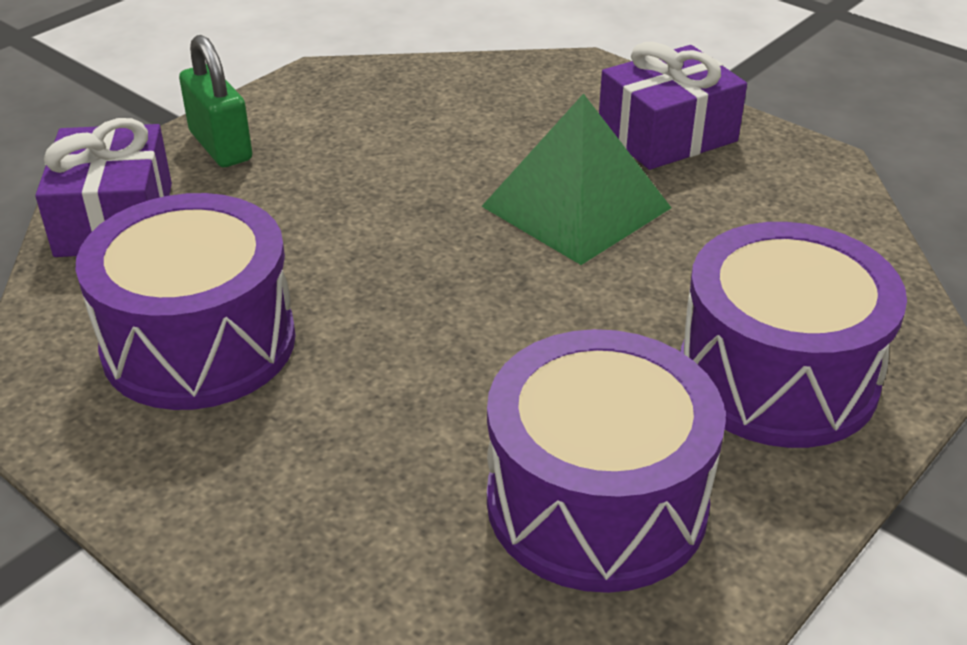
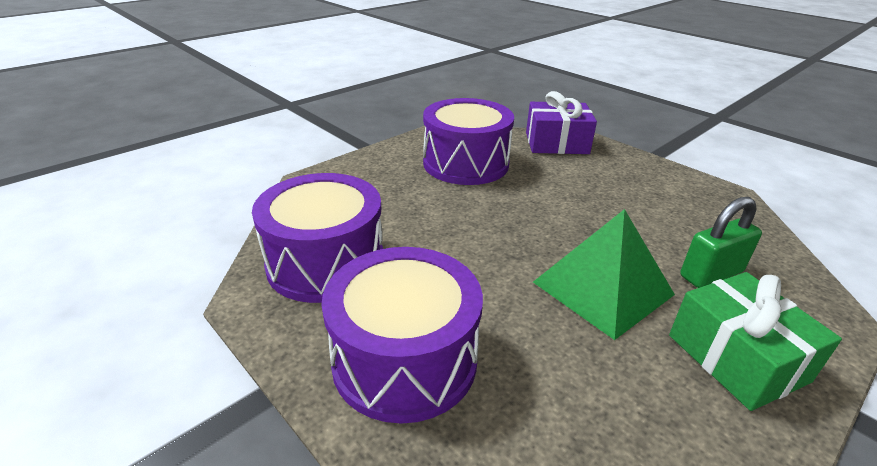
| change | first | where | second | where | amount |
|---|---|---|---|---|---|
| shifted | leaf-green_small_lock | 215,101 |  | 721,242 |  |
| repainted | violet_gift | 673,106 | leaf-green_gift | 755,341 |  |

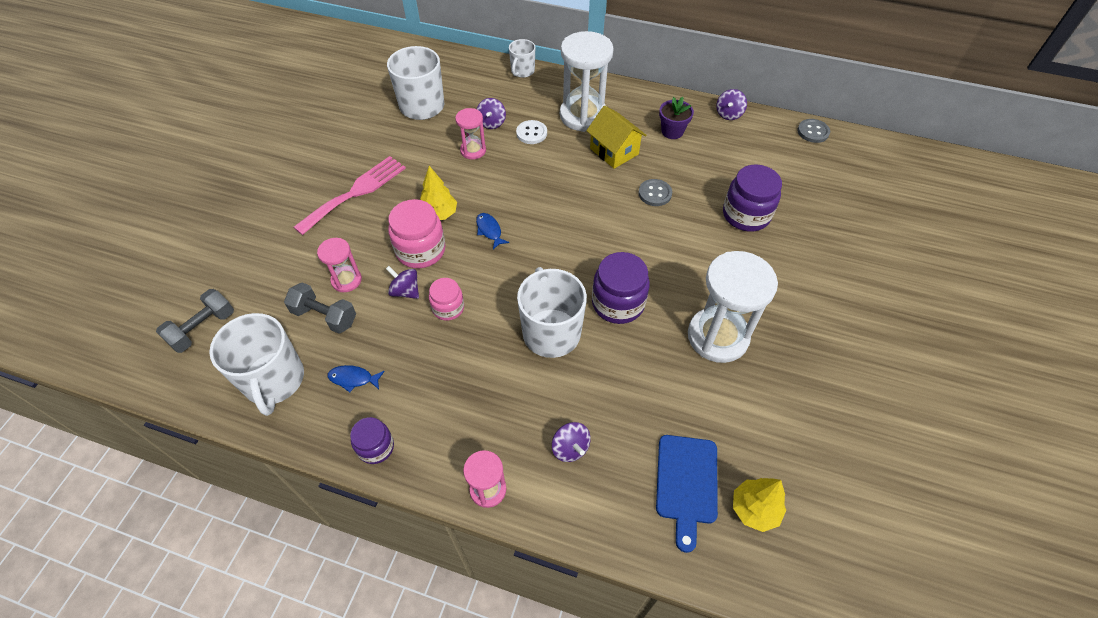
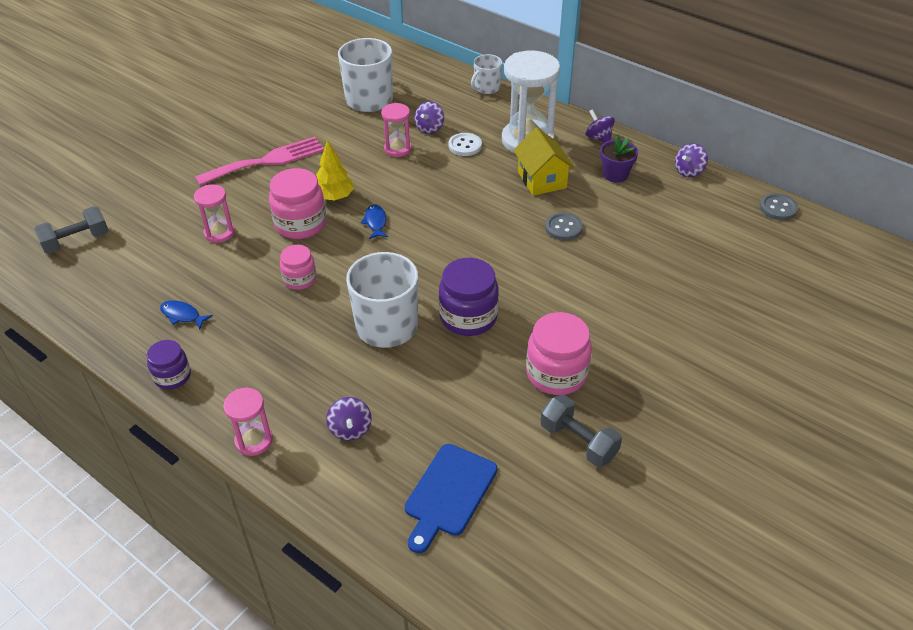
| change | first | where | second | where | amount |
|---|---|---|---|---|---|
| gone | violet_jam_jar | 752,198 |  |  |  |
| swapped | snow-white_hourglass | 733,307 | rosy_jam_jar | 559,353 |  |
| shifted | violet_toy_top | 402,282 |  | 600,126 |  |
| shifted | ash-grey_free_weight | 320,308 |  | 581,431 |  |
| gone | snow-white_coffee_mug | 256,364 |  |  |  |
| gone | golden_tree | 759,505 |  |  |  |

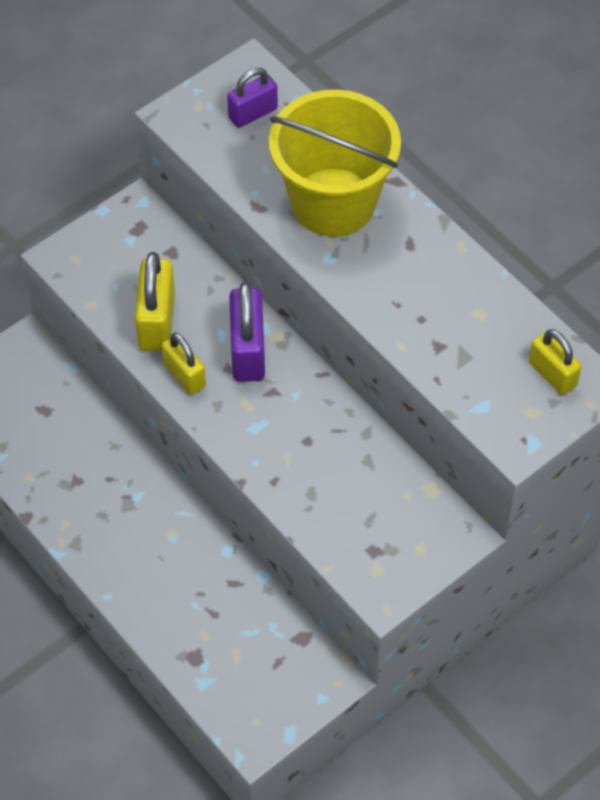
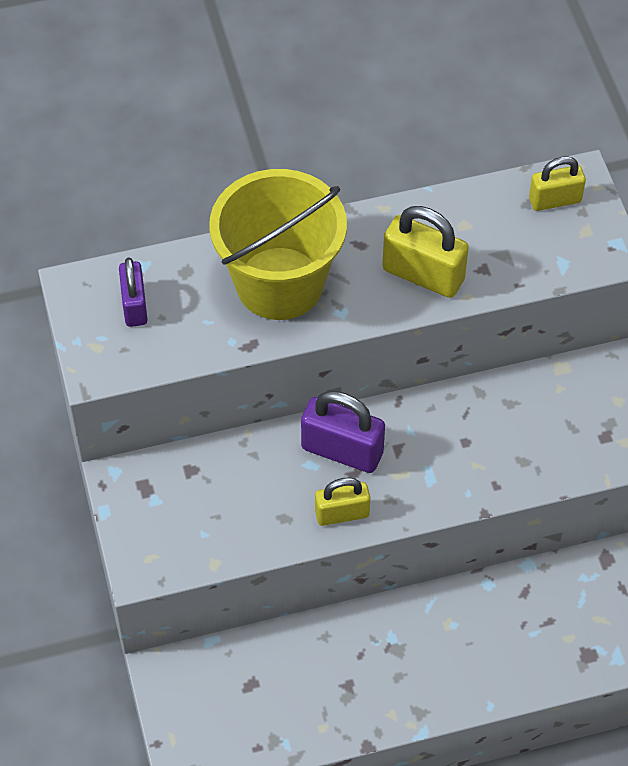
| change | first | where | second | where | amount |
|---|---|---|---|---|---|
| shifted | golden_small_lock | 155,301 |  | 425,252 |  |

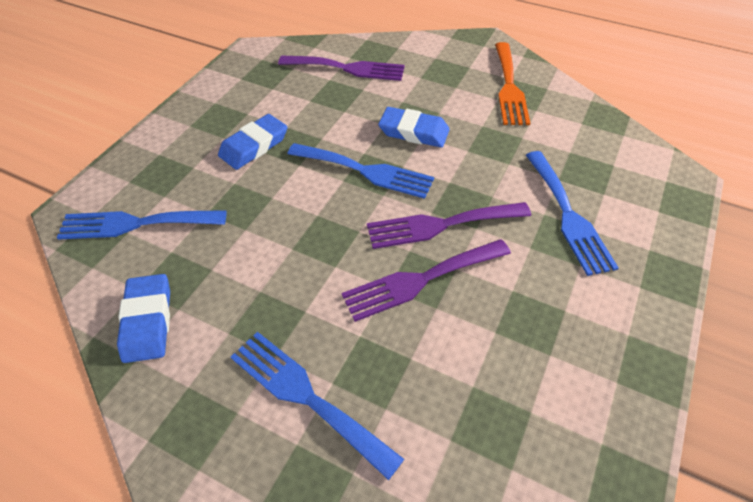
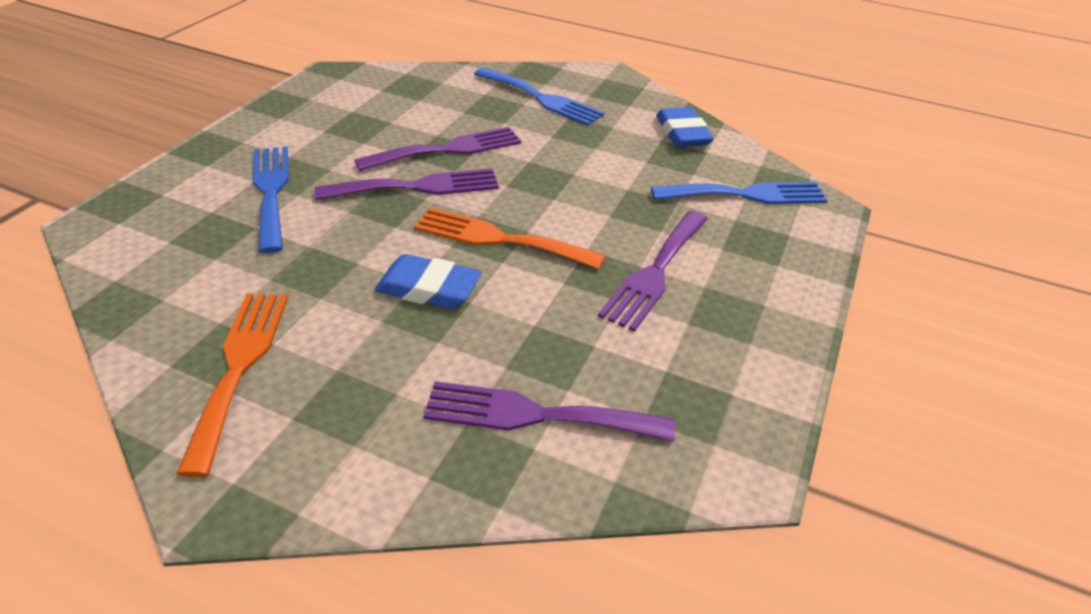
| change | first | where | second | where | amount |
|---|---|---|---|---|---|
| swapped | cobalt_gum_eraser | 253,142 | violet_dinner_fork | 653,271 |  |
| repainted | cobalt_dinner_fork | 360,171 | orange-coloured_dinner_fork | 509,238 |  |

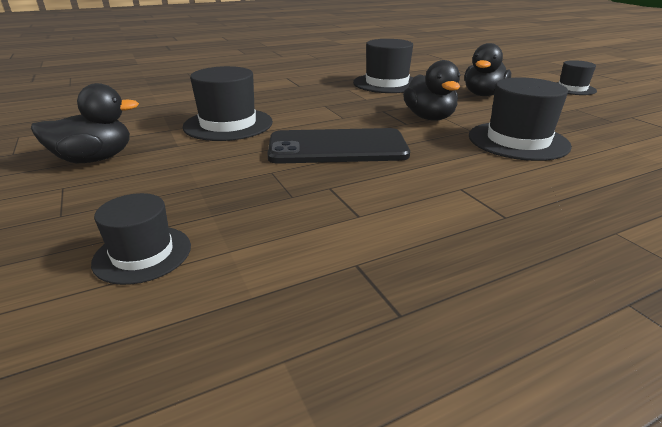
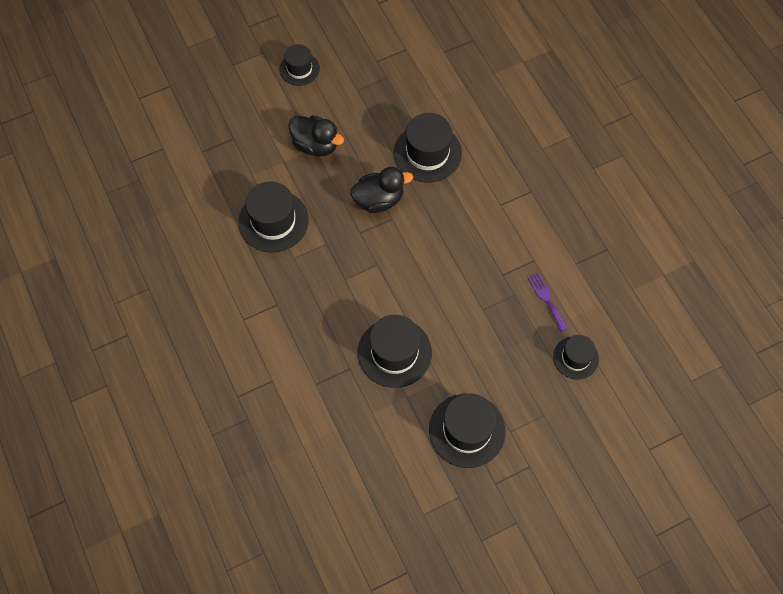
| change | first | where | second | where | amount |
|---|---|---|---|---|---|
| swapped | ebony_duck | 85,123 | ebony_top_hat | 467,431 |  |
| gone | ebony_smartphone | 339,146 |  |  |  |
| new |  |  | violet_dinner_fork | 548,302 |  |

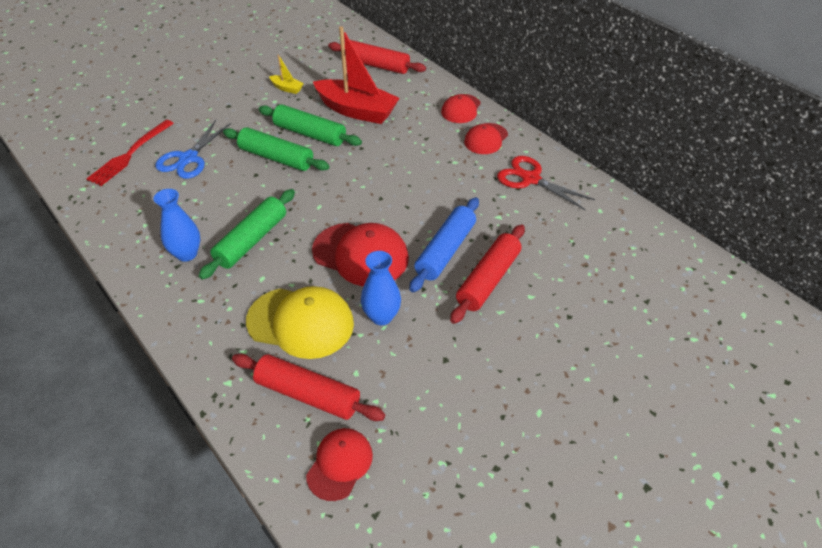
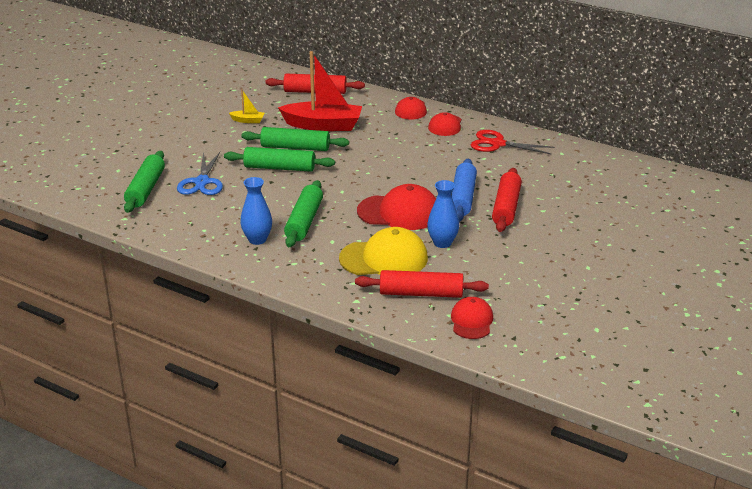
| change | first | where | second | where | amount |
|---|---|---|---|---|---|
| swapped | scarlet_dinner_fork | 130,153 | leaf-green_pastry_roller | 144,182 |  |

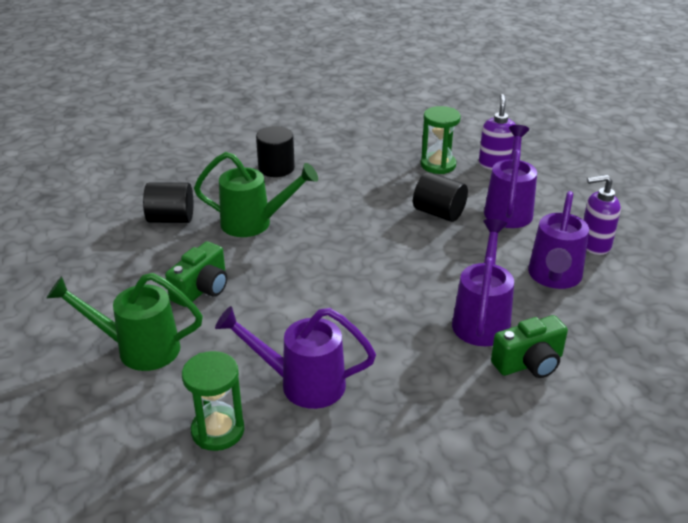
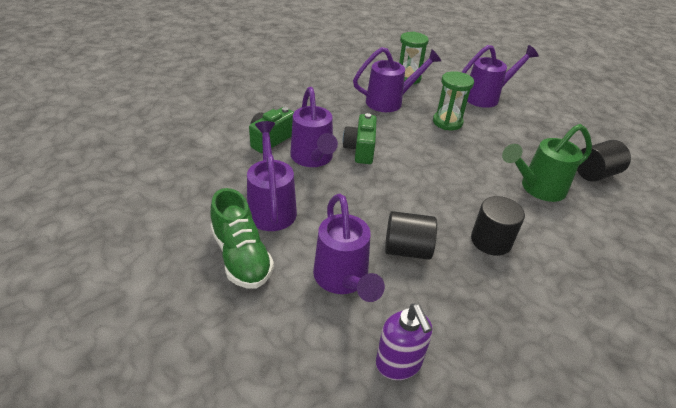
| change | first | where | second | where | amount |
|---|---|---|---|---|---|
| shifted | leaf-green_hourglass | 441,140 |  | 453,100 |  |
| shifted | ebony_solid_cylinder | 275,151 |  | 498,226 |  |
| swapped | violet_soap_pump | 602,215 | leaf-green_sneaker | 242,238 |  |
| shifted | leaf-green_compact_camera | 196,274 |  | 360,138 |  |
| repainted | leaf-green_watering_can | 125,322 | violet_watering_can | 500,76 |  |

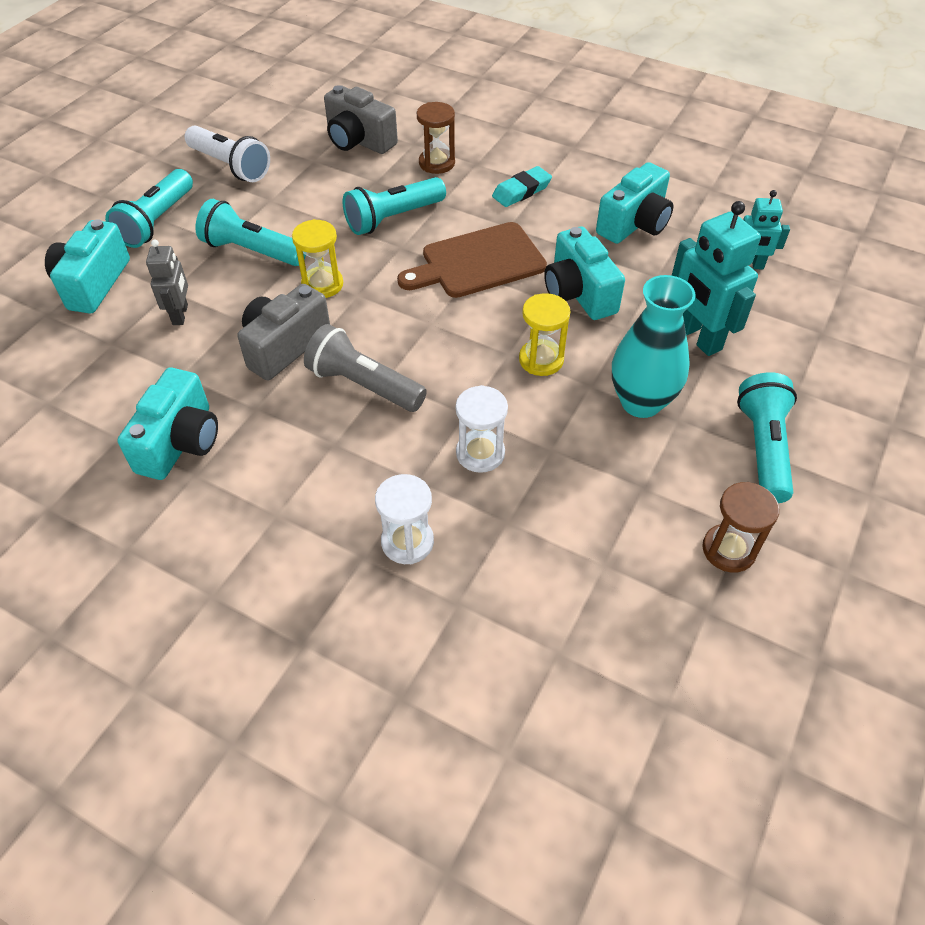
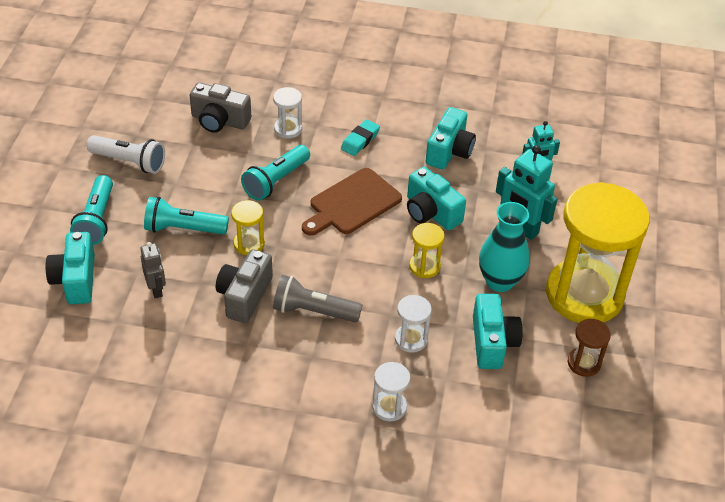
| change | first | where | second | where | amount |
|---|---|---|---|---|---|
| repainted | russet_hourglass | 436,138 | snow-white_hourglass | 287,113 |  |
| shifted | aqua_compact_camera | 167,424 |  | 498,331 |  |
| swapped | aqua_flashlight | 767,437 | golden_hourglass | 598,252 |  |

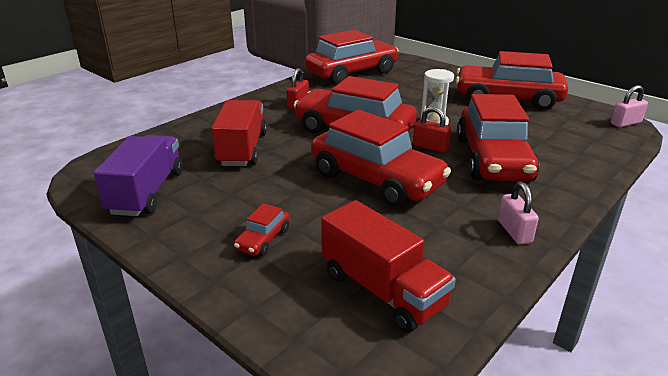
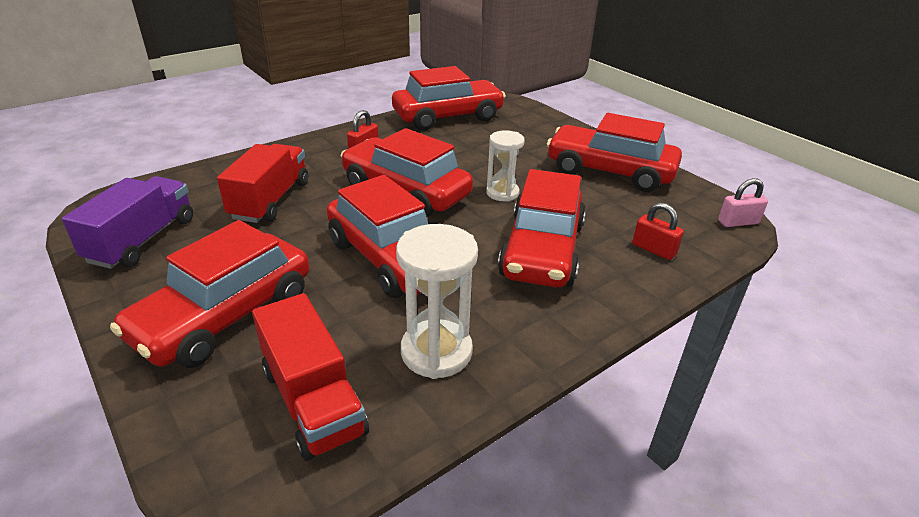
| change | first | where | second | where | amount |
|---|---|---|---|---|---|
| shifted | scarlet_small_lock | 432,130 |  | 658,231 |  |
| gone | rosy_small_lock | 518,213 |  |  |  |
| scaled | scarlet_car | 262,229 |  | 209,294 | x2.40 |
| new |  |  | snow-white_hourglass | 437,301 |  |

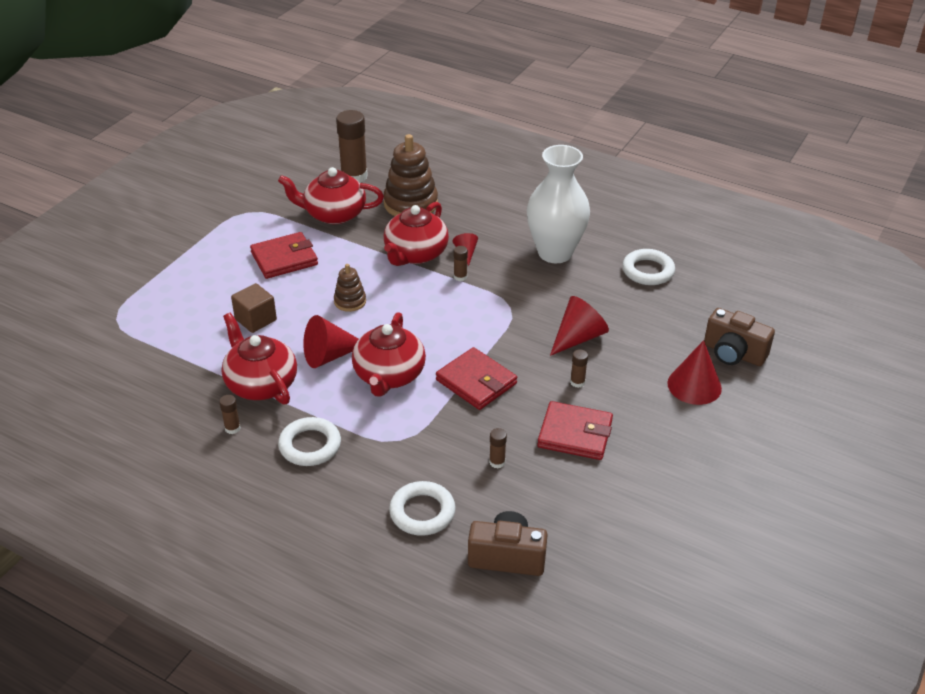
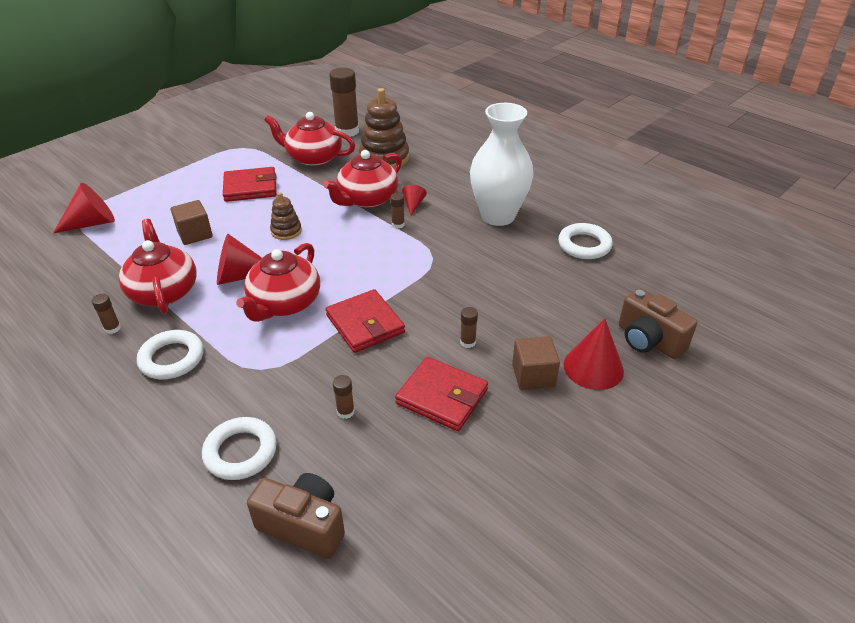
| change | first | where | second | where | amount |
|---|---|---|---|---|---|
| shifted | scarlet_solid_cone | 579,326 |  | 84,208 |  |
| new |  |  | russet_block | 536,363 |  |

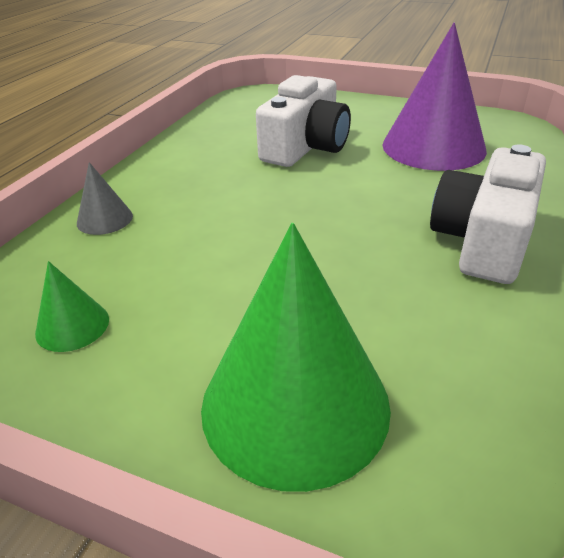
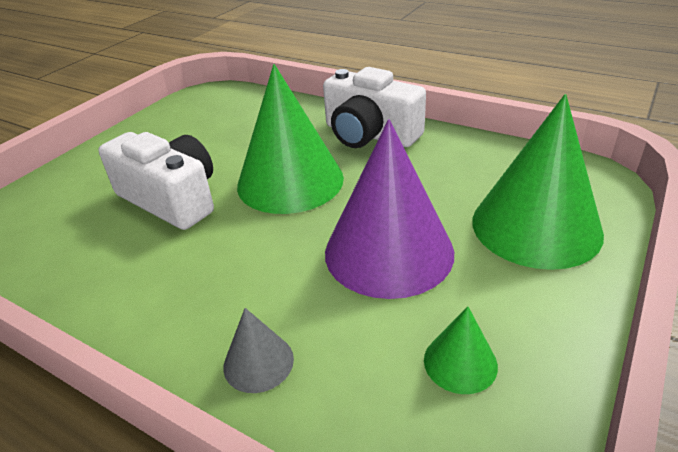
| change | first | where | second | where | amount |
|---|---|---|---|---|---|
| shifted | violet_solid_cone | 434,97 |  | 389,209 |  |
| new |  |  | leaf-green_solid_cone | 290,139 |  |

